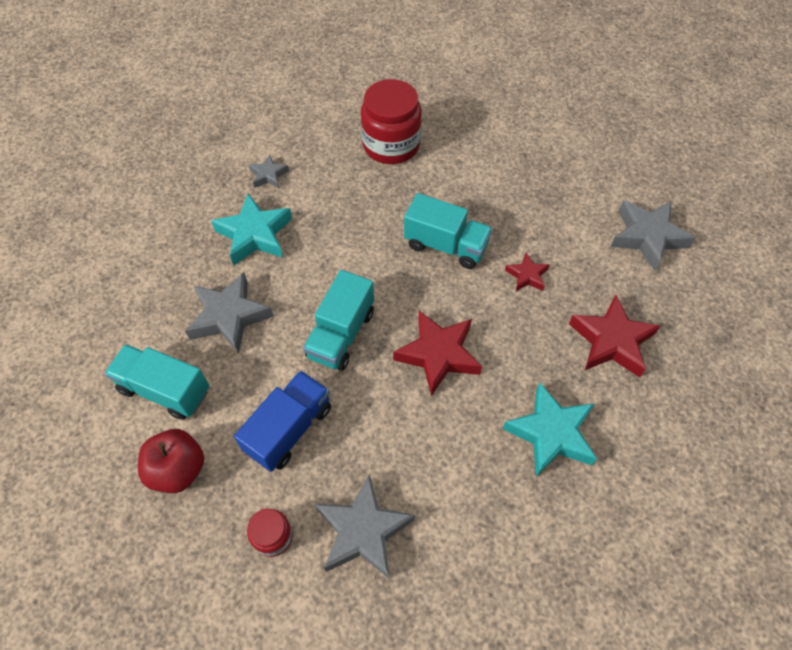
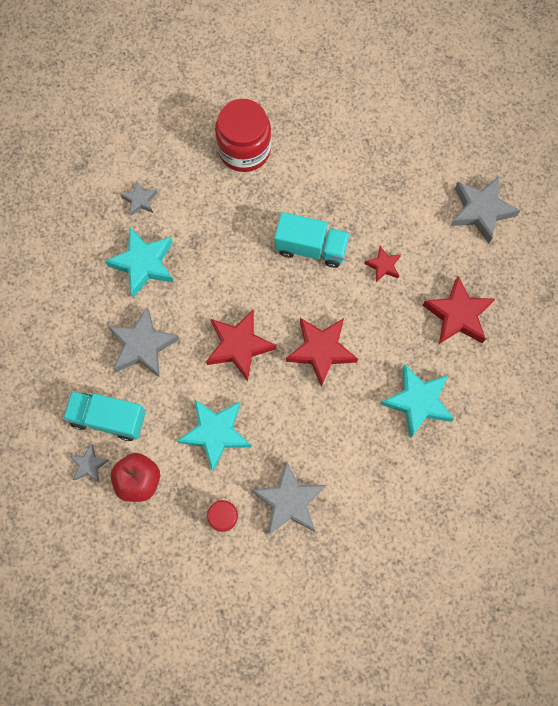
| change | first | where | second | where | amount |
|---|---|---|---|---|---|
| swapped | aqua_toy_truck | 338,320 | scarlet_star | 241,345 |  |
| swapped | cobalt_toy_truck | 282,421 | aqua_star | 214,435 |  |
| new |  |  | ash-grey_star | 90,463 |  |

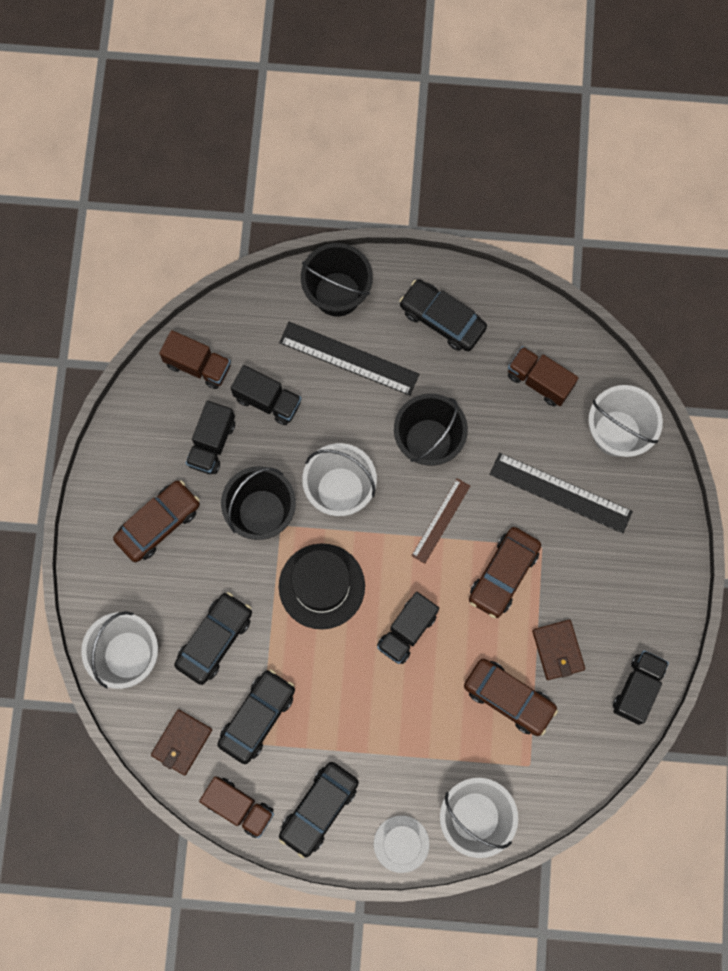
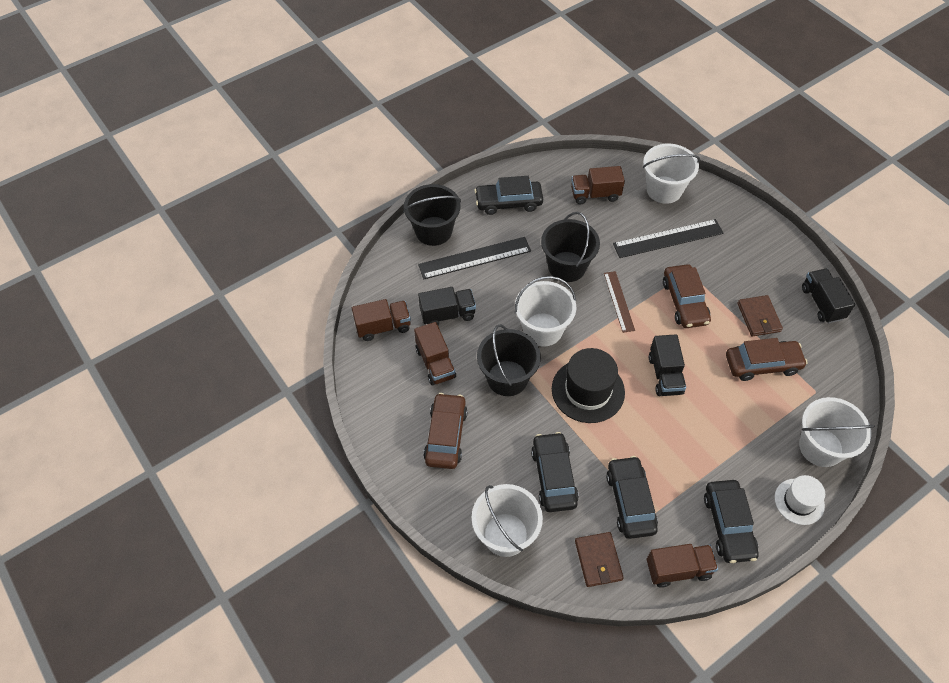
| change | first | where | second | where | amount |
|---|---|---|---|---|---|
| repainted | ebony_toy_truck | 210,437 | russet_toy_truck | 435,353 |  |
| rotated | russet_card_wallet | 558,649 |  | 760,316 | 45 degrees clockwise |

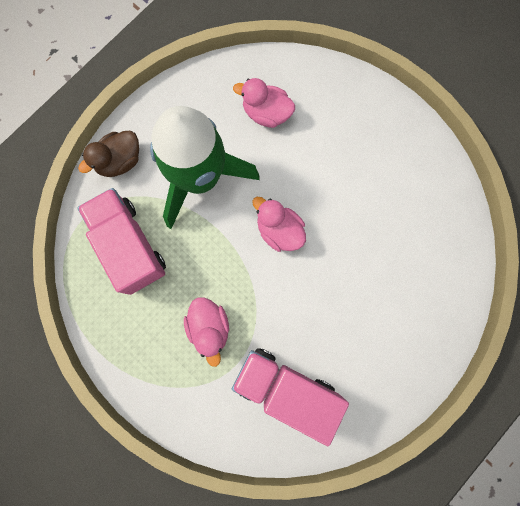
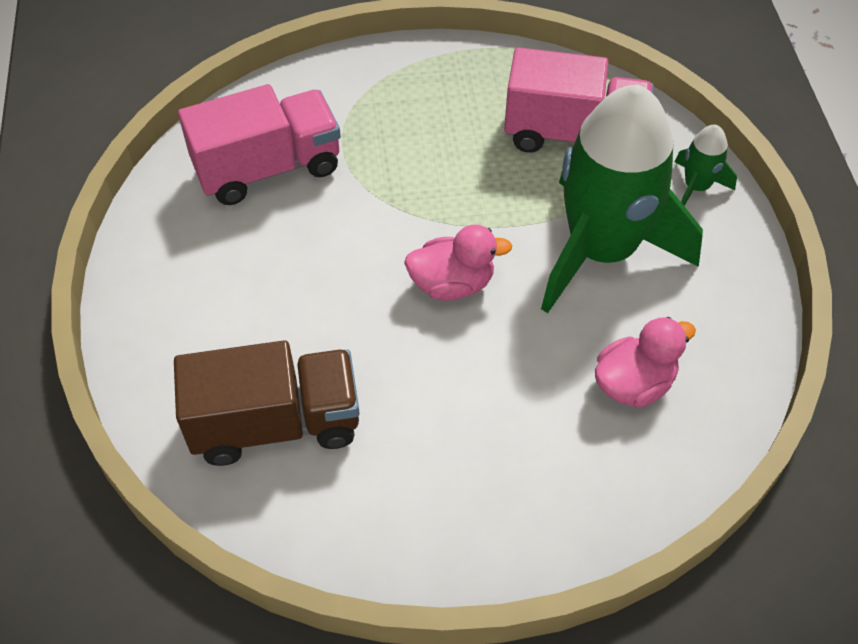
| change | first | where | second | where | amount |
|---|---|---|---|---|---|
| swapped | russet_duck | 108,154 | leaf-green_rocket | 706,165 |  |
| gone | rosy_duck | 206,332 |  |  |  |
| new |  |  | russet_toy_truck | 267,403 |  |

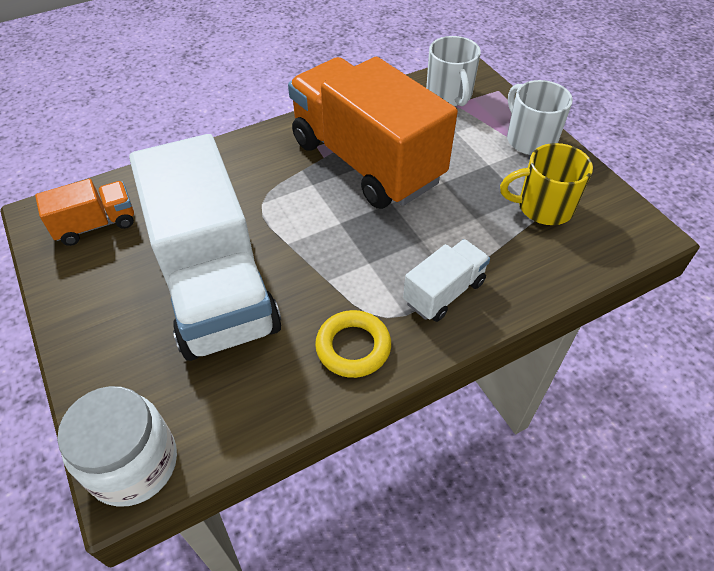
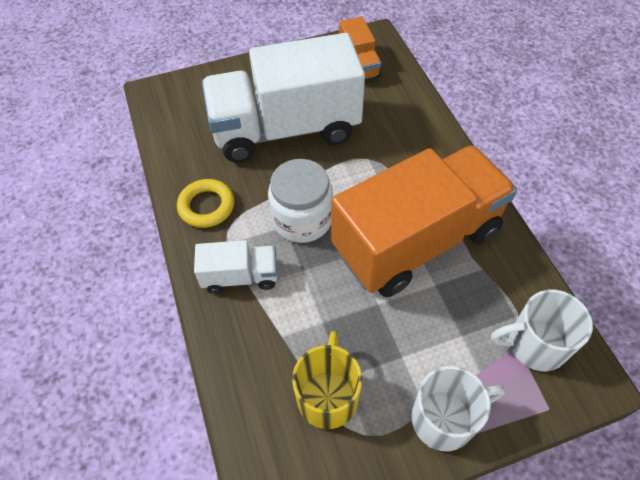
| change | first | where | second | where | amount |
|---|---|---|---|---|---|
| rotated | snow-white_toy_truck | 446,280 |  | 235,267 | 60 degrees counterclockwise |
| shifted | snow-white_jam_jar | 117,446 |  | 300,201 |  |

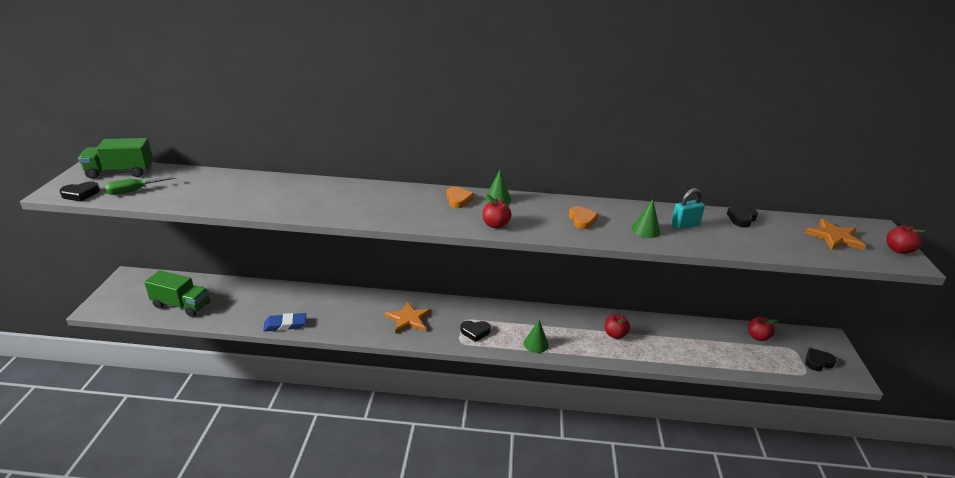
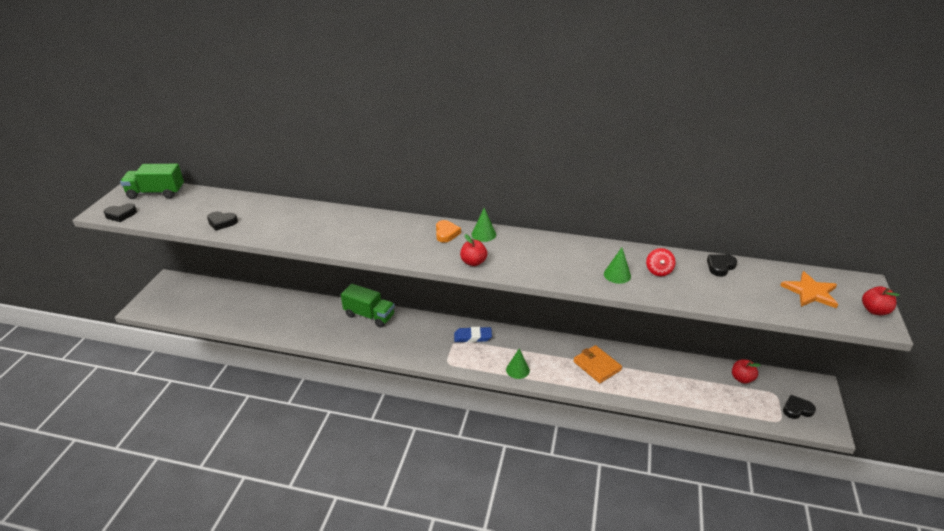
| change | first | where | second | where | amount |
|---|---|---|---|---|---|
| gone | leaf-green_flat_screwdriver | 140,185 |  |  |  |
| swapped | aqua_small_lock | 688,209 | scarlet_toy_top | 661,262 |  |
| gone | orange-coloured_love_heart | 584,217 |  |  |  |
| shifted | leaf-green_toy_truck | 177,293 |  | 368,305 |  |
| gone | orange-coloured_star | 408,317 |  |  |  |
| shifted | cobalt_gum_eraser | 284,322 |  | 473,335 |  |
| swapped | scarlet_toy_apple | 617,326 | orange-coloured_card_wallet | 597,364 |  |
| shifted | ebony_love_heart | 475,331 |  | 222,221 |  |

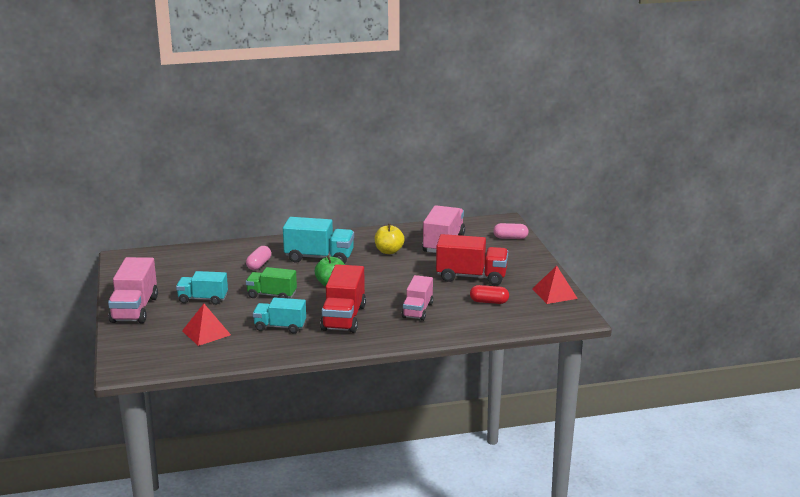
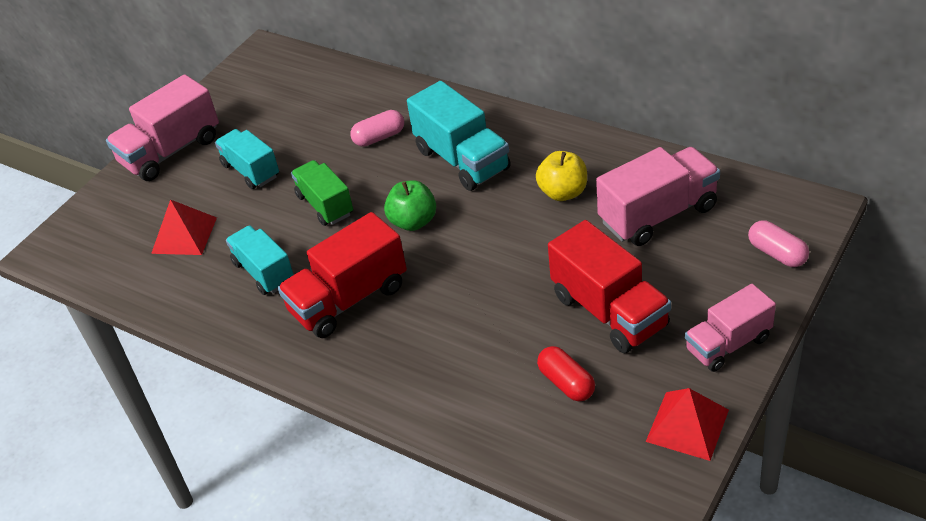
| change | first | where | second | where | amount |
|---|---|---|---|---|---|
| shifted | rosy_toy_truck | 417,298 |  | 730,328 |  |

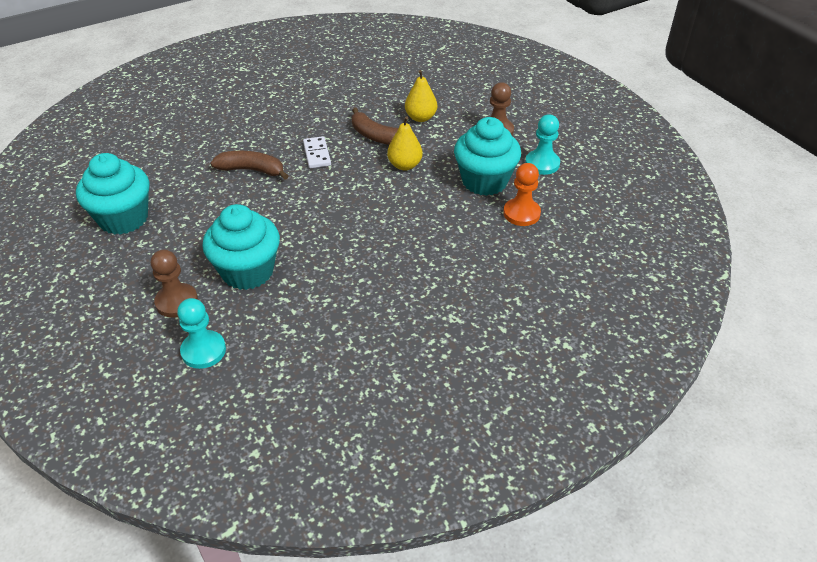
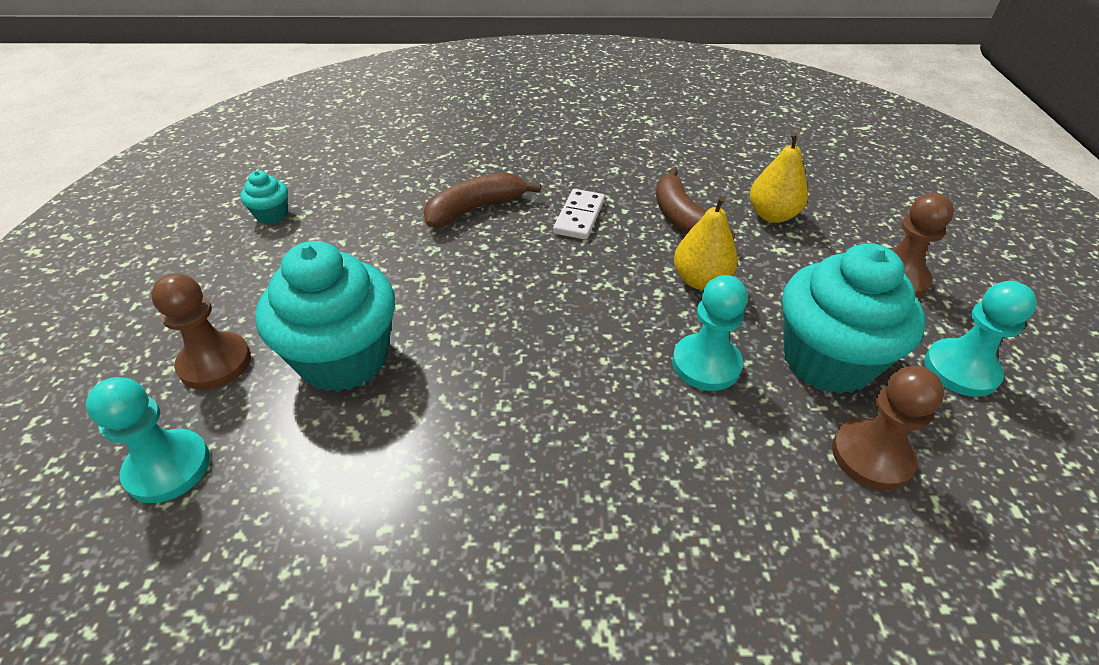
| change | first | where | second | where | amount |
|---|---|---|---|---|---|
| rotated | russet_banana_fruit | 249,165 |  | 482,200 | 75 degrees counterclockwise |
| scaled | aqua_cupcake | 113,194 |  | 264,197 | x0.45 |
| repainted | orange-coloured_game_pawn | 522,194 | russet_game_pawn | 888,428 |  |
| new |  |  | aqua_game_pawn | 710,333 |  |

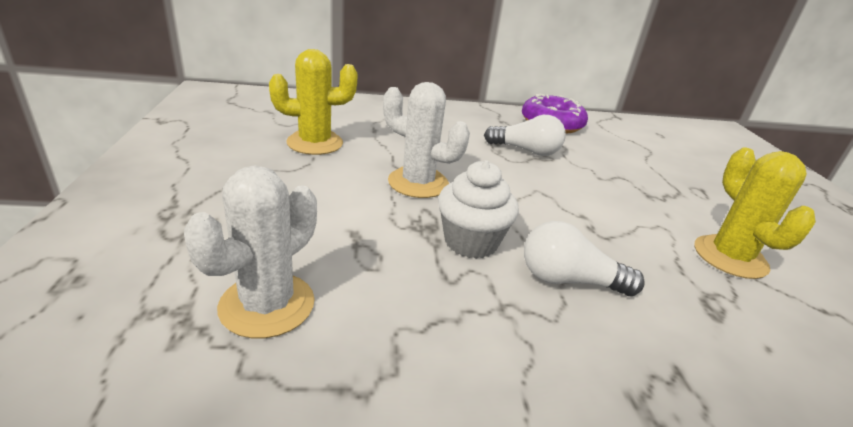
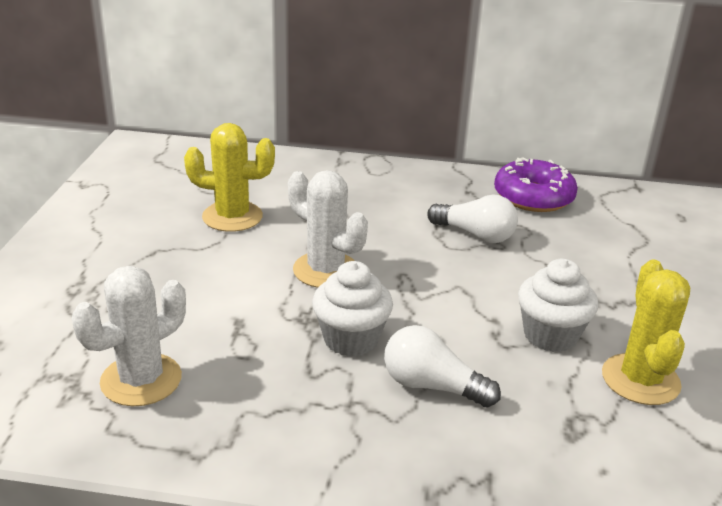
| change | first | where | second | where | amount |
|---|---|---|---|---|---|
| new |  |  | snow-white_cupcake | 558,305 |  |

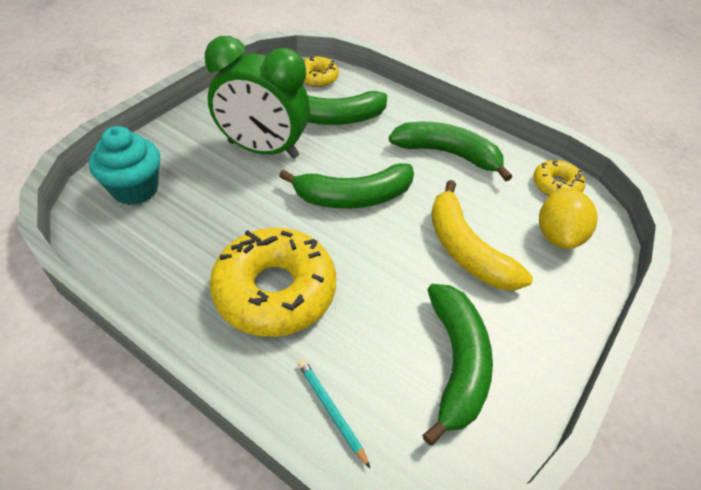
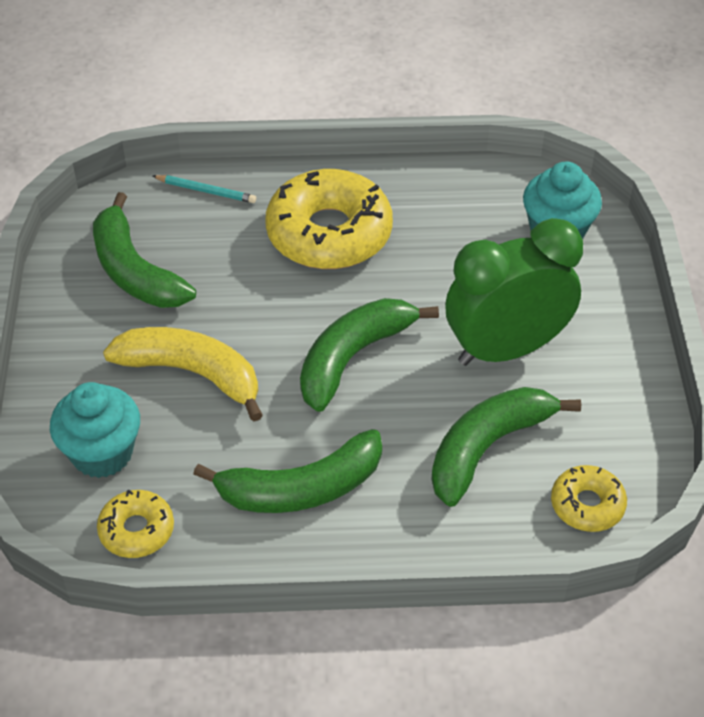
| change | first | where | second | where | amount |
|---|---|---|---|---|---|
| swapped | golden_citrus_fruit | 568,219 | aqua_cupcake | 95,430 |  |

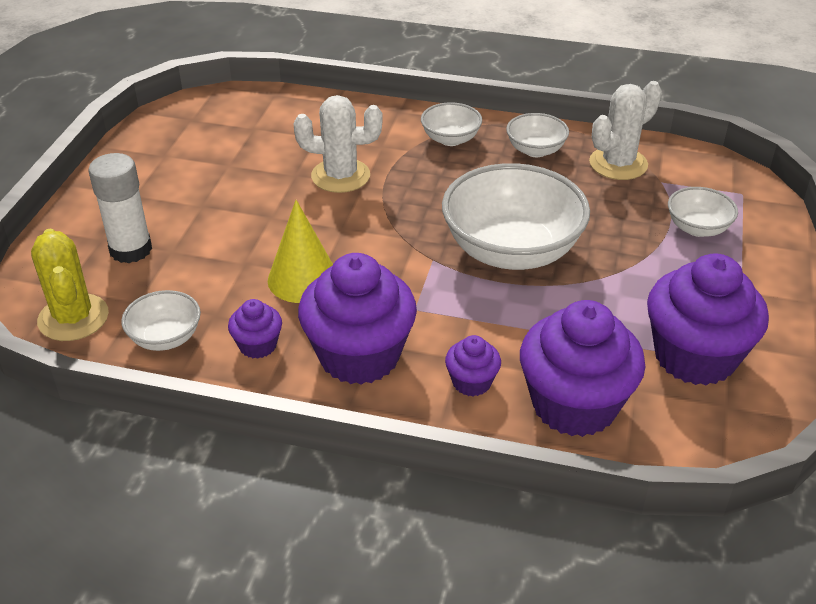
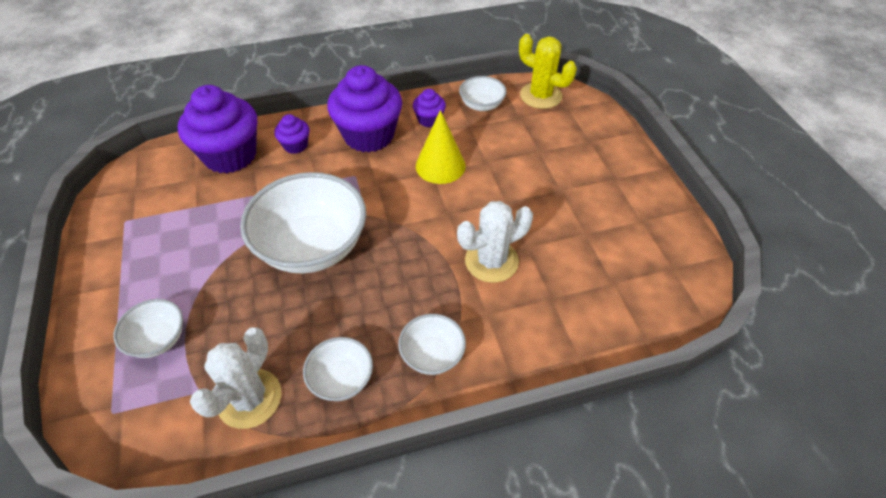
| change | first | where | second | where | amount |
|---|---|---|---|---|---|
| gone | snow-white_stick_of_glue | 120,208 |  |  |  |
| gone | violet_cupcake | 708,319 |  |  |  |

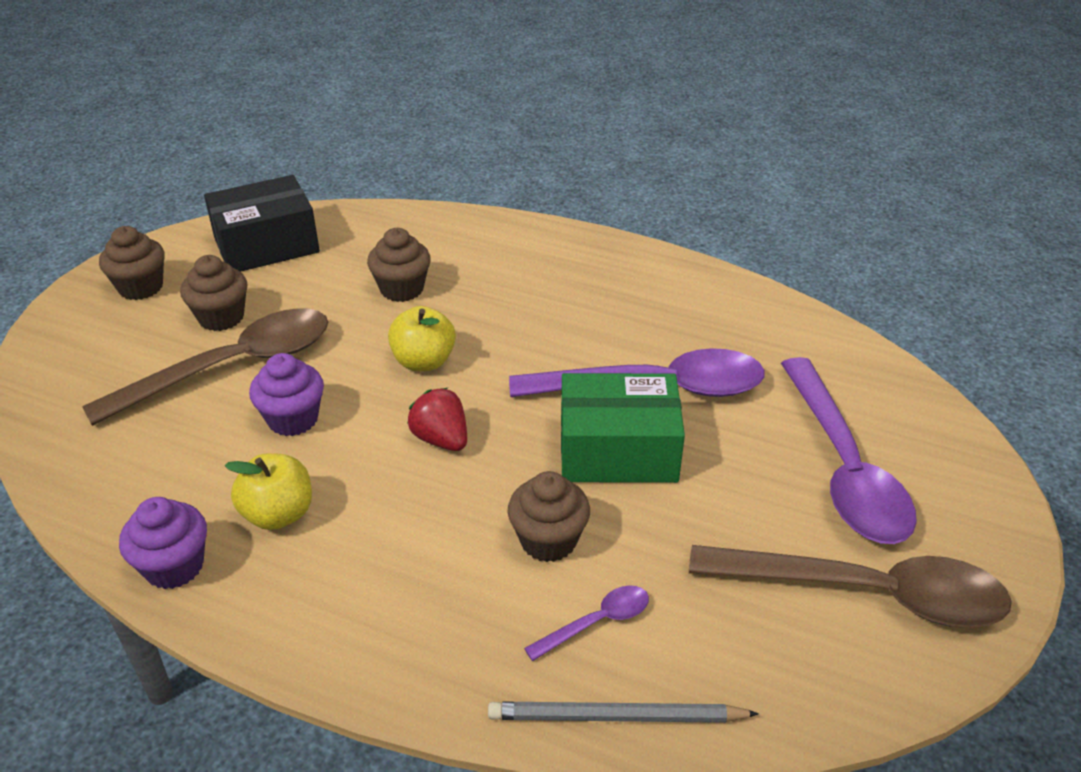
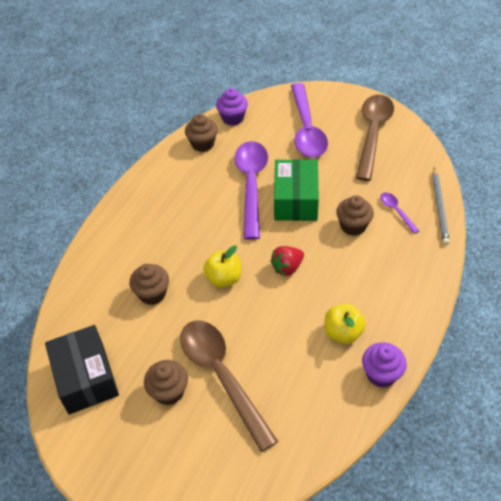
| change | first | where | second | where | amount |
|---|---|---|---|---|---|
| shifted | russet_cupcake | 132,263 |  | 201,133 |  |
| shifted | violet_cupcake | 286,394 |  | 232,107 |  |
| rotated | violet_spoon | 849,450 |  | 309,120 | 90 degrees clockwise |

